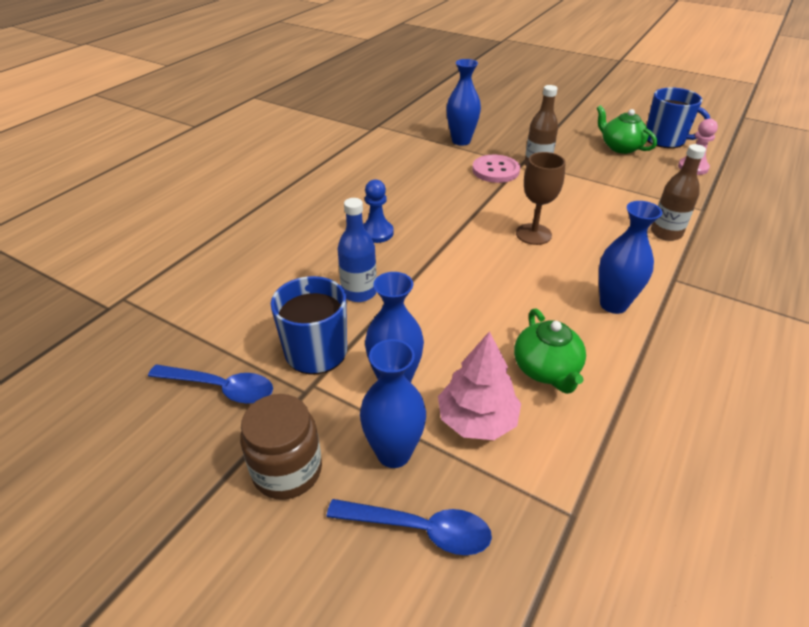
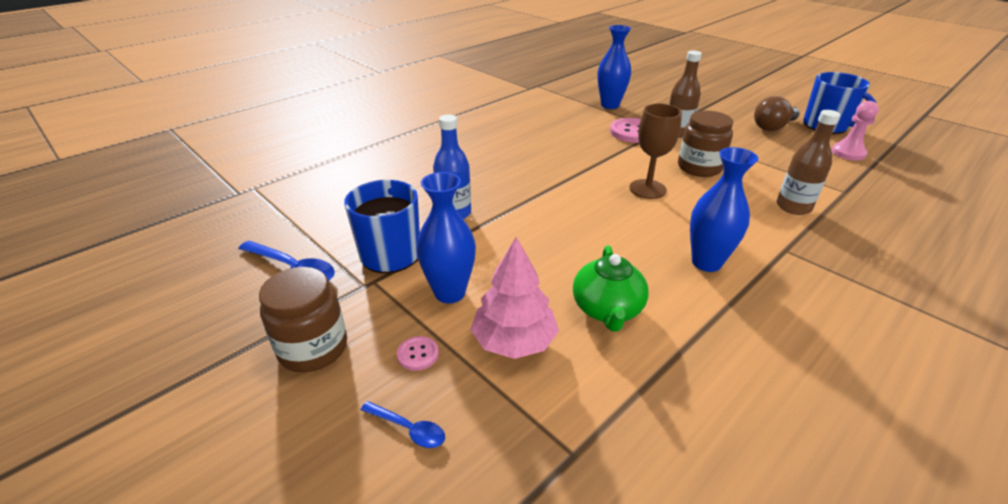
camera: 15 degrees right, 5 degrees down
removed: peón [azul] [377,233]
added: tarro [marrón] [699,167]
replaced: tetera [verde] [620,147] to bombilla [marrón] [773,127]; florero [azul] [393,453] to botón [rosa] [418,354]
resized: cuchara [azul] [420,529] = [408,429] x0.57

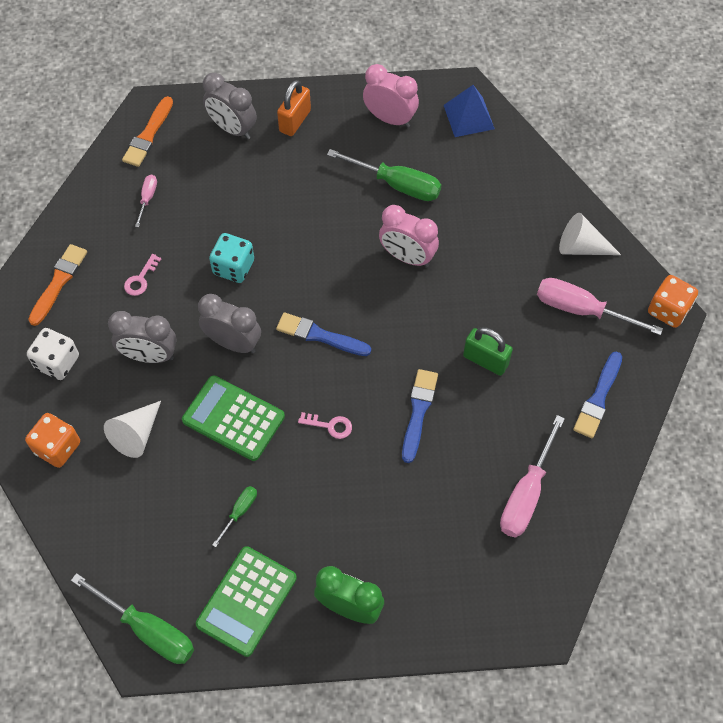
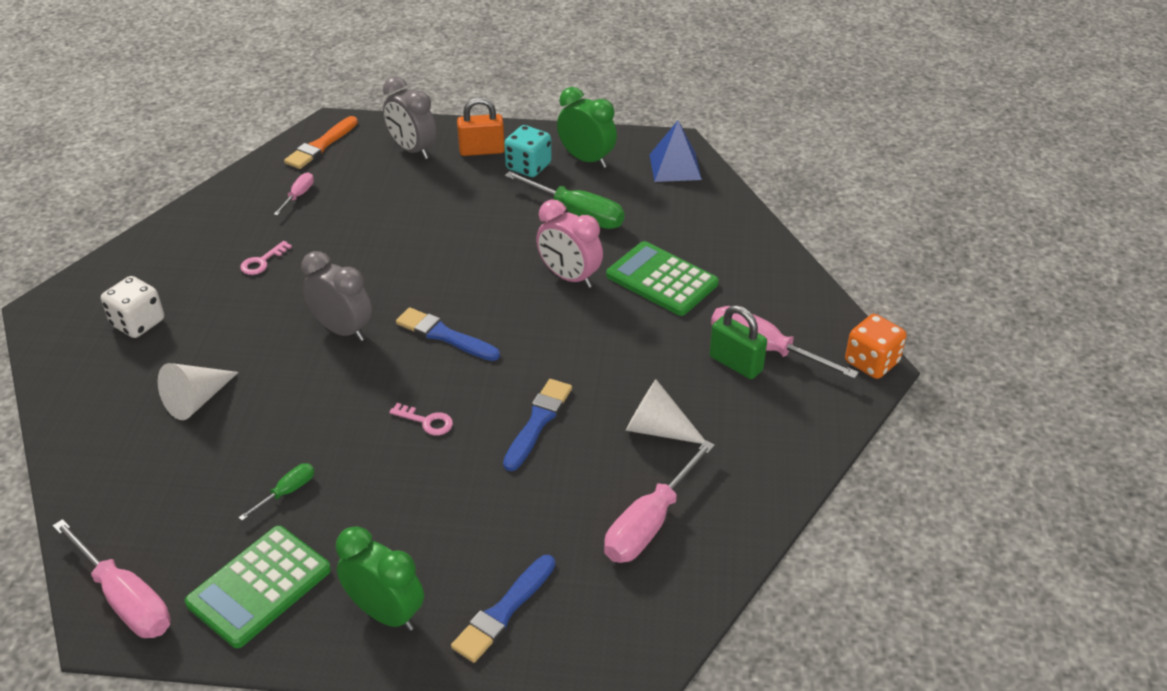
camera: 10 degrees right, 20 degrees down
removed: pincel [naranja] [59,282]; despertador [gris] [149,356]; dado [naranja] [57,447]
moved: cono [blanco] [581,247] to [657,429]; dado [turquesa] [233,267] to [528,166]; candado [verde] [485,360] to [735,364]; pincel [azul] [598,398] to [503,612]; calculadora [verde] [233,418] to [662,280]
recoloured: despertador [rosa] [390,118] to despertador [verde] [586,159]; destornillador [verde] [148,630] to destornillador [rosa] [125,599]
turned: candado [naranja] [295,121] = [482,151] 45 degrees clockwise

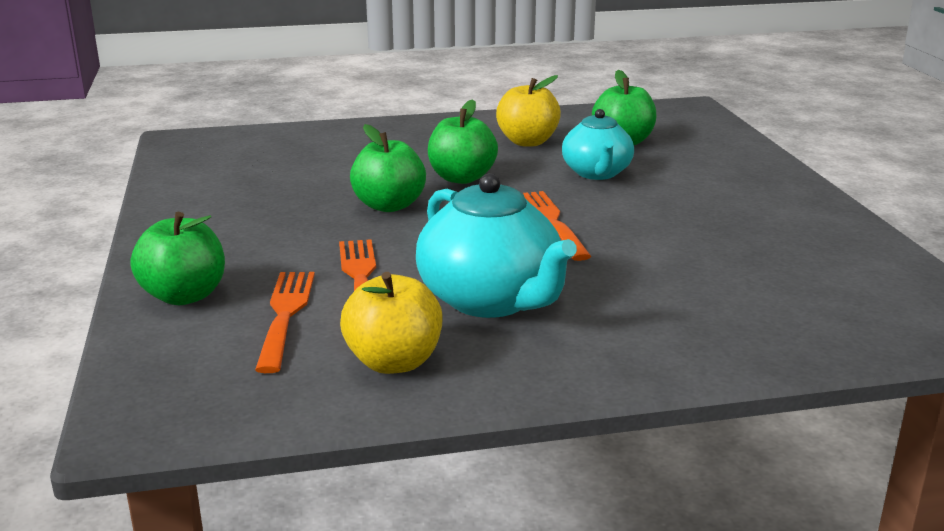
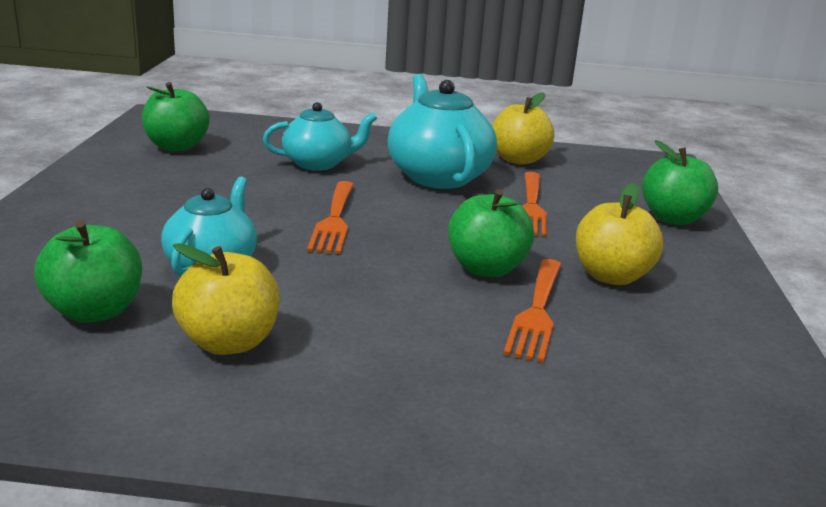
camera: 165 degrees left, 0 degrees up
added: tetera [turquesa] [318,163]; manzana [amarillo] [611,276]
moved: manzana [verde] [461,178] to [176,146]; tenedor [naranja] [285,314] to [537,312]

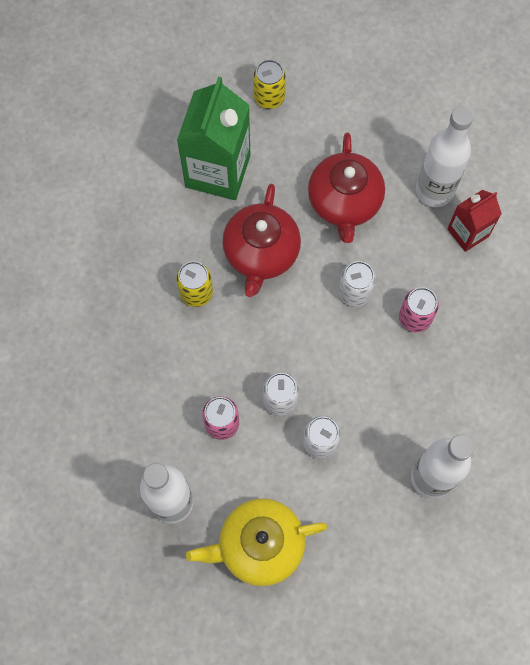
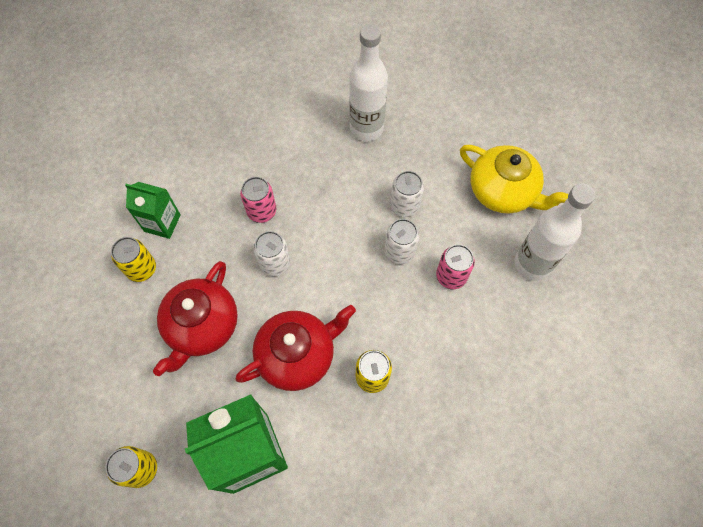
camera: 130 degrees left, 5 degrees down
replaced: botella [blanco] [434,191] to lata [amarillo] [141,269]
recoloured: cartón de leche [rojo] [468,232] to cartón de leche [verde] [162,223]
turned: tetera [rojo] [344,202] = [202,326] 150 degrees clockwise

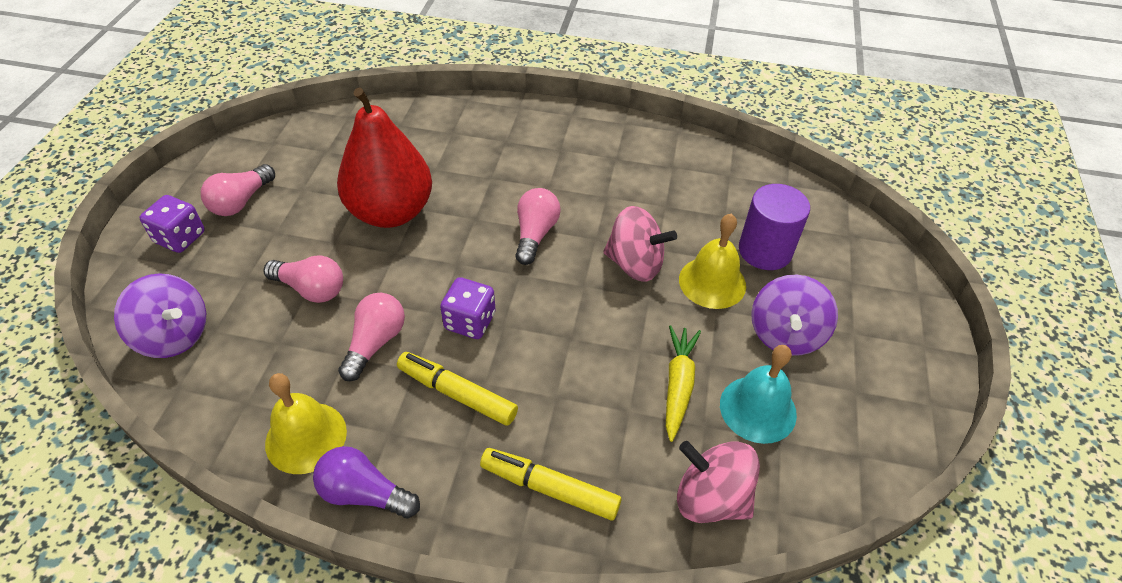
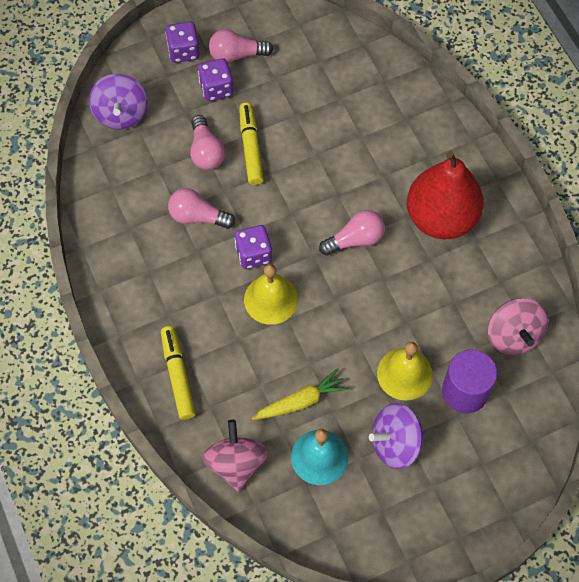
camera: 55 degrees right, 15 degrees up
removed: bombilla [morado] [364,493]
added: dado [morado] [216,88]
moved: pera [rojo] [391,212] to [441,218]; peonza [rosa] [635,264] to [513,335]; rotulador [amarillo] [457,393] to [251,147]; campana [amarillo] [306,437] to [271,299]
turned: bombilla [rosa] [375,343] = [198,217] 150 degrees counterclockwise

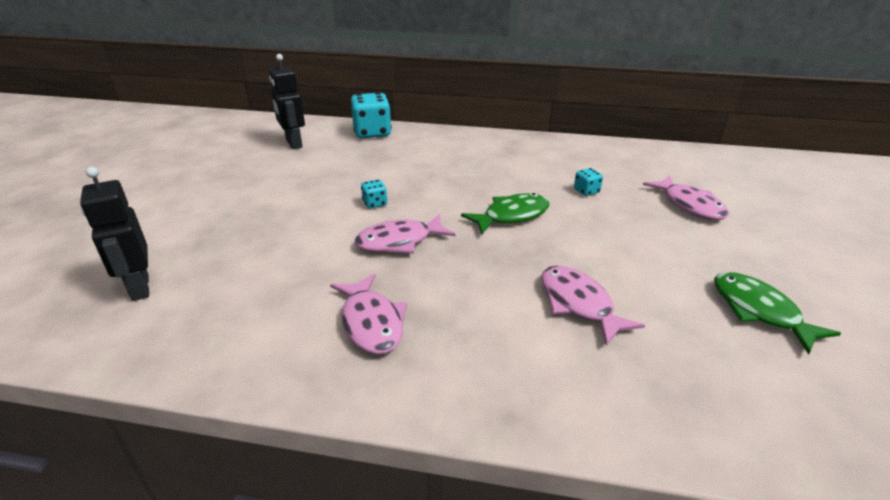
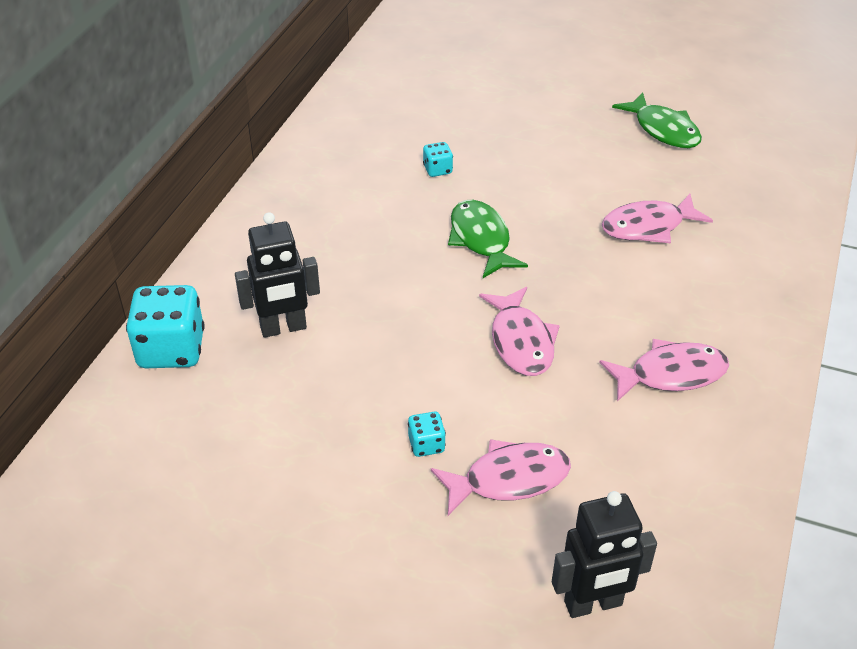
camera: 80 degrees left, 10 degrees up
moved: robot [negro] [293,143] to [283,328]; pez [rosa] [690,205] to [508,479]; dado [turquesa] [375,203] to [426,444]
turned: pez [verde] [759,311] = [663,130] 105 degrees counterclockwise

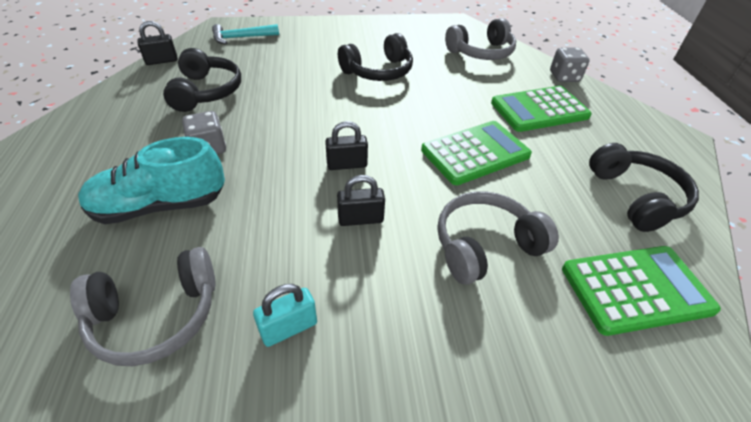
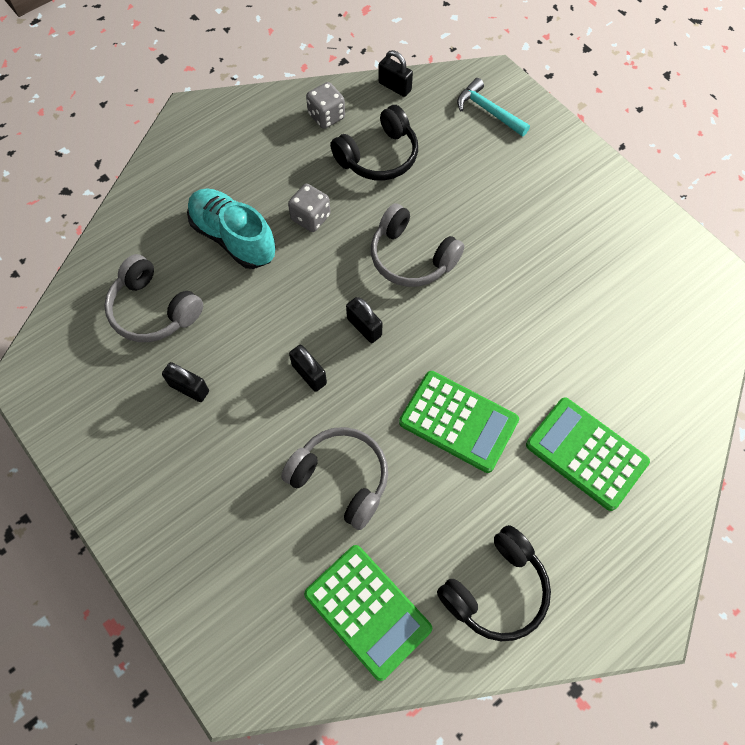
camera: 60 degrees right, 20 degrees up
removed: auriculares [negro] [378,71]
moved: auriculares [gris] [481,52] to [411,257]; dado [gris] [564,77] to [326,116]
recoloured: candado [turquesa] [289,328] to candado [negro] [189,388]

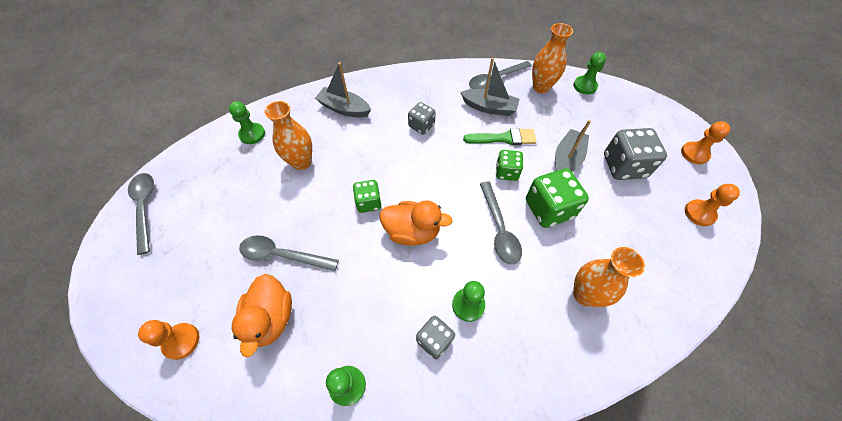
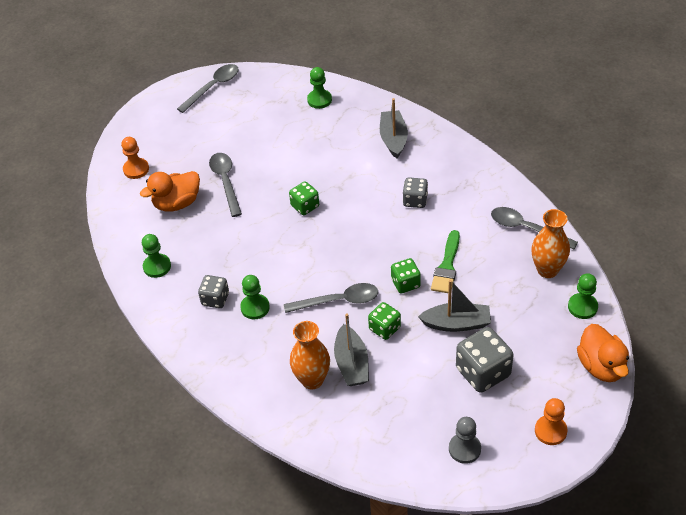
camera: 65 degrees right, 10 degrees down
removed: florero [naranja] [301,162]
moved: barco [gris] [489,107] to [352,363]; pato [naranja] [412,232] to [601,366]
recoloured: peón [naranja] [699,213] to peón [gris] [464,449]
turned: pincel [verde] [503,138] = [447,266] 45 degrees clockwise; cuchara [gris] [499,229] = [338,301] 150 degrees counterclockwise
resized: dado [verde] [548,209] = [384,328] x0.60

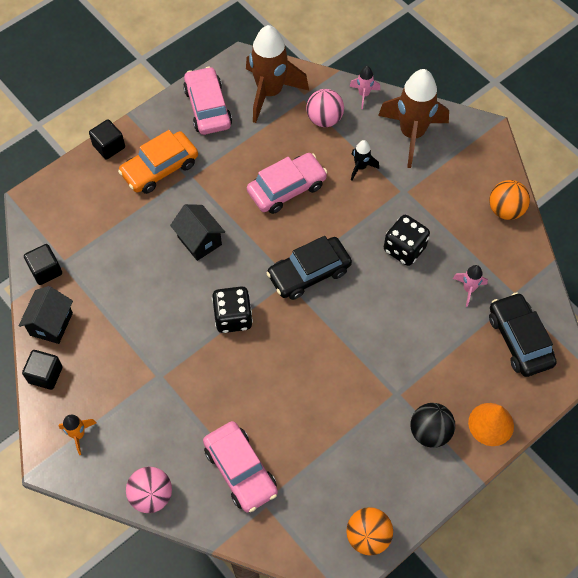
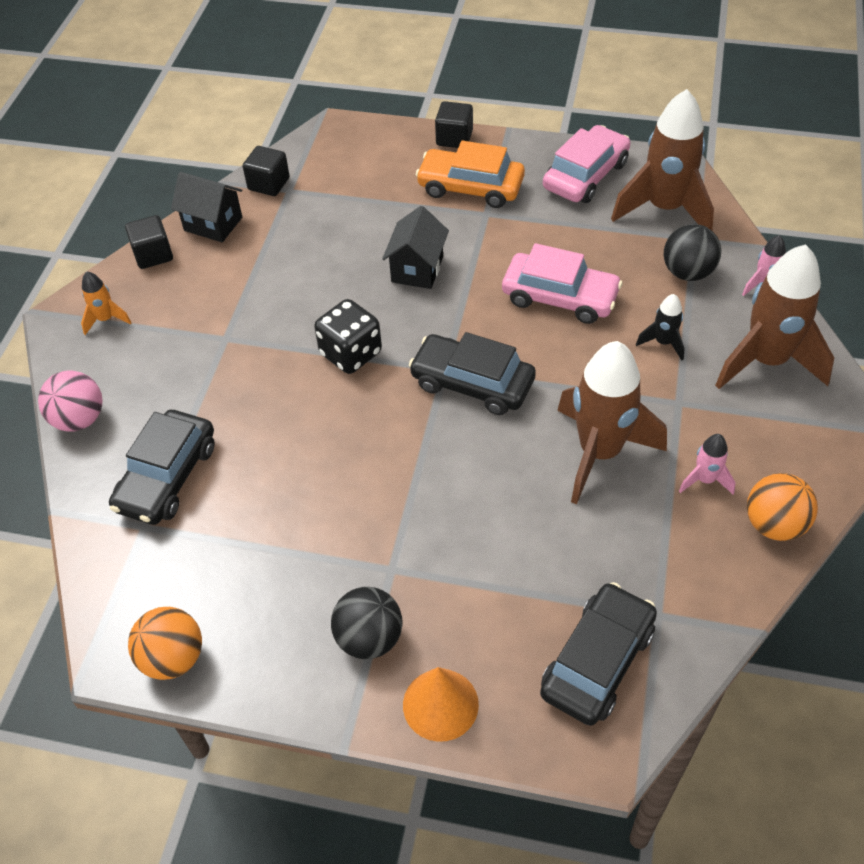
camera: 55 degrees right, 10 degrees down
moved: cohete [rosa] [468,289] to [705,480]
replaced: dado [negro] [404,249] to cohete [marrón] [599,452]
recoloured: pelota [rosa] [324,119] to pelota [negro] [687,272]; coche [rosa] [240,470] to coche [negro] [167,477]
turned: casa [negro] [51,324] = [213,224] 45 degrees clockwise

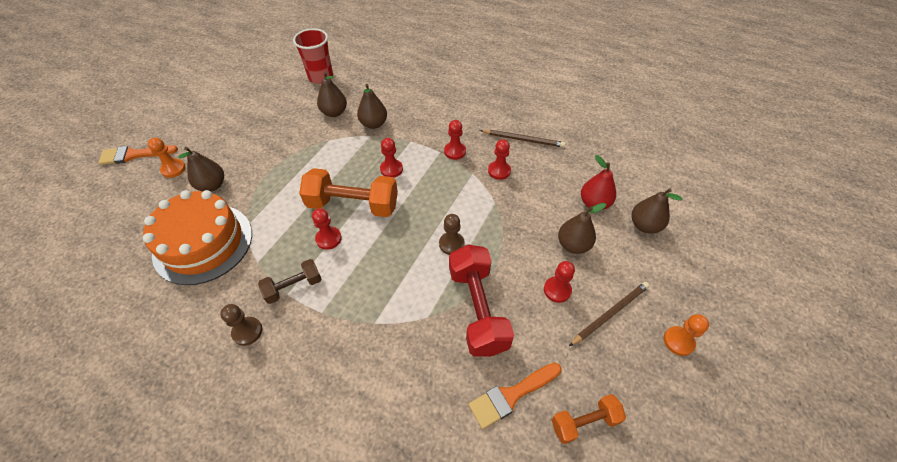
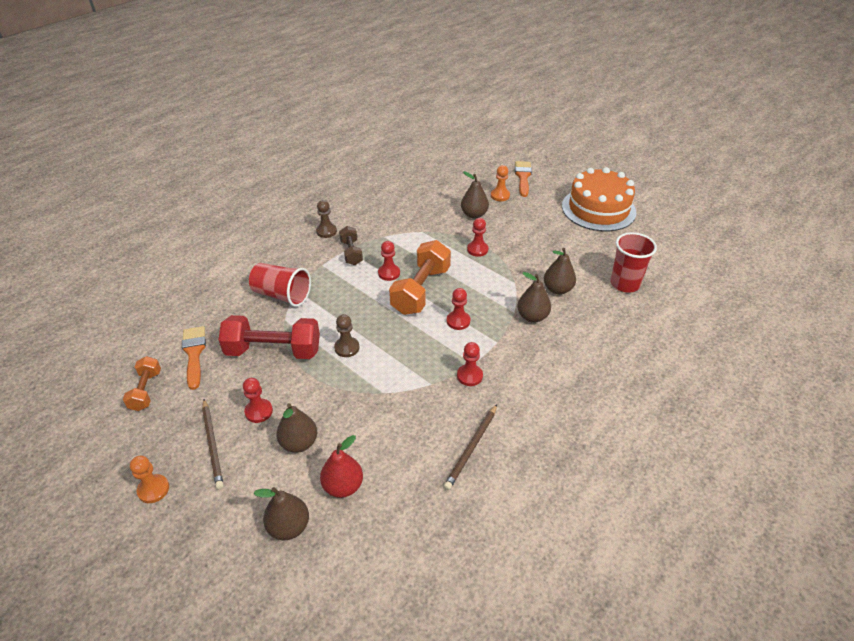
camera: 105 degrees right, 10 degrees down
added: vaso [rojo] [282,295]
moved: peón [rojo] [499,171] to [477,249]; tarta [naranja] [203,243] to [598,209]

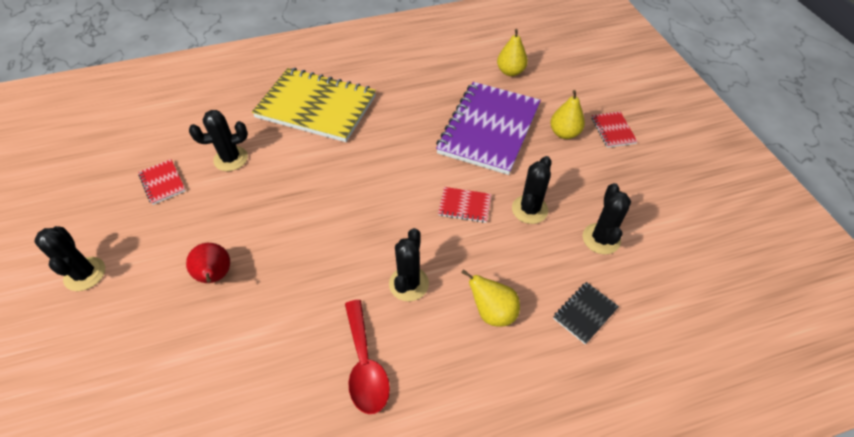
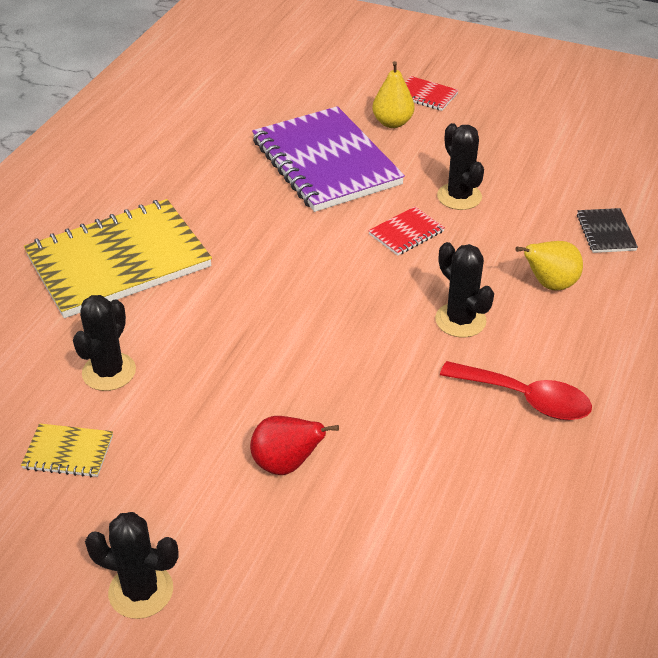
camera: 50 degrees left, 10 degrees down
removed: pera [amarillo] [510,72]; cactus [negro] [601,239]
recoloured: cuaderno [rojo] [162,183] to cuaderno [amarillo] [68,452]

